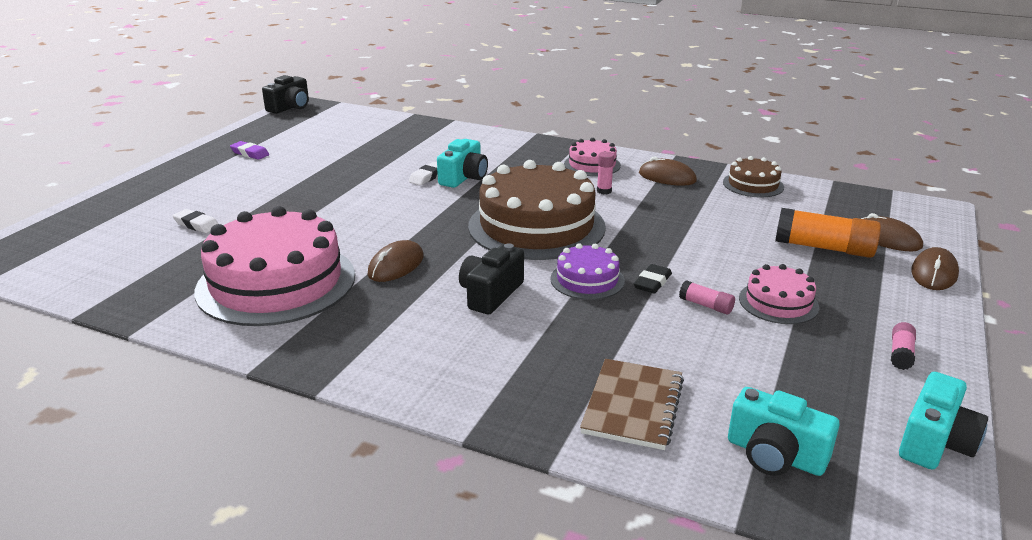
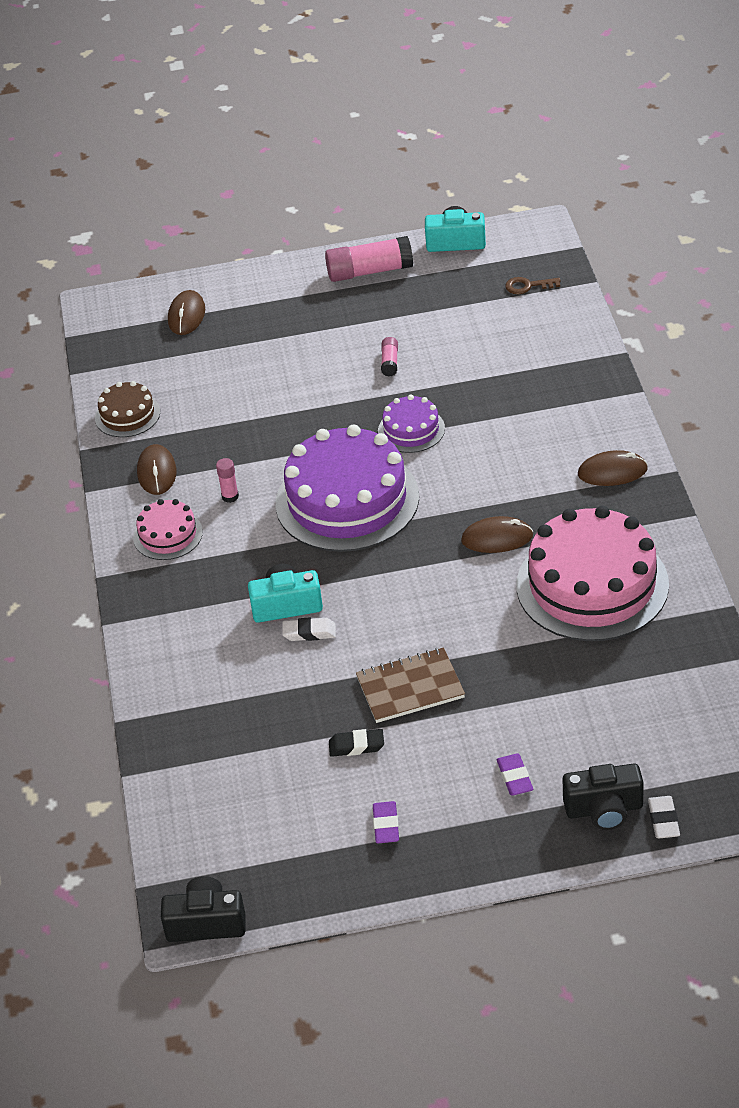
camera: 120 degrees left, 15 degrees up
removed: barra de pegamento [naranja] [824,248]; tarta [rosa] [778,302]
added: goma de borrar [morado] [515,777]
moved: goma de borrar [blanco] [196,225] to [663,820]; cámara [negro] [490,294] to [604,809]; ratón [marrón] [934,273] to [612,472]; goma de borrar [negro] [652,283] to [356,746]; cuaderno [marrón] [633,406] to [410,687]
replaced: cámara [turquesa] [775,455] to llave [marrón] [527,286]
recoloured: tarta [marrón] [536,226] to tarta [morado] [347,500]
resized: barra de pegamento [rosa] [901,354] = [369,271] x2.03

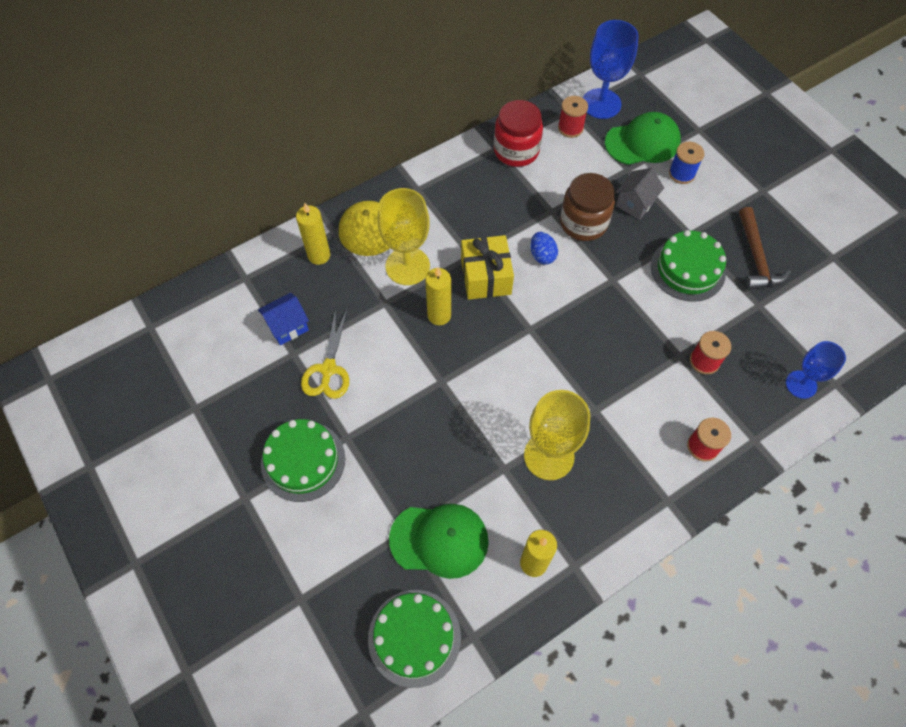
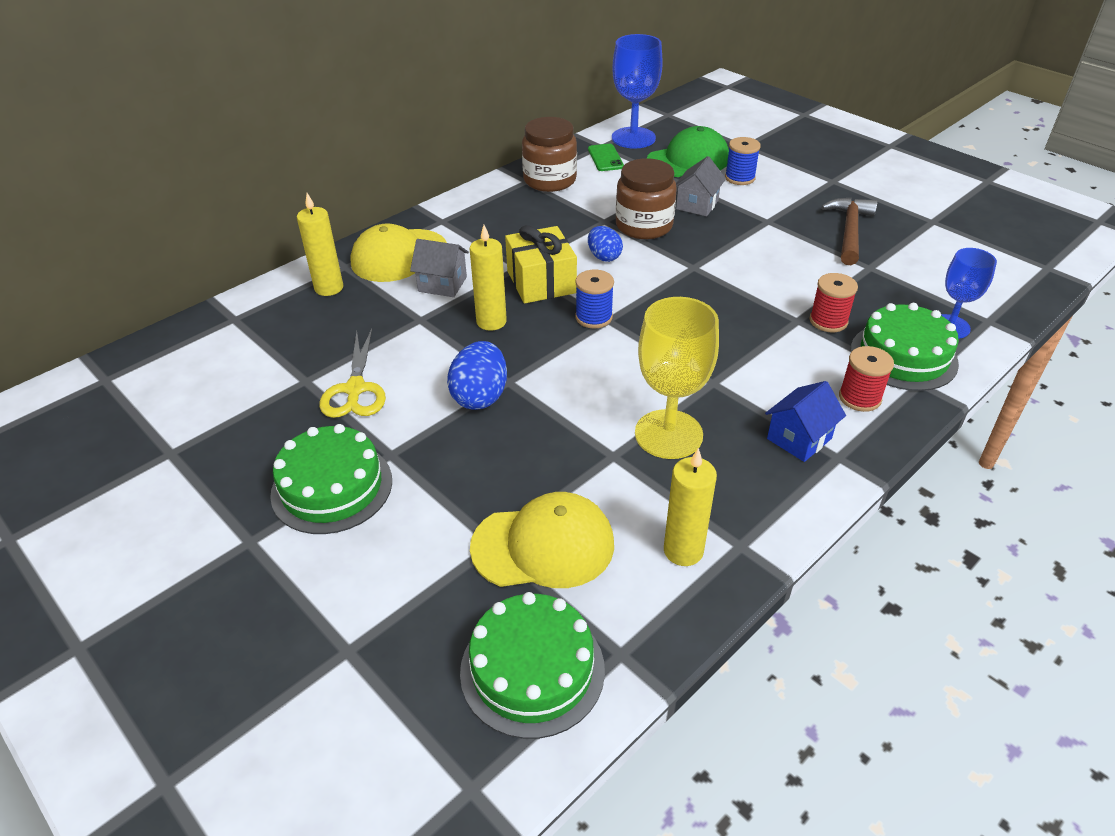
camera: 10 degrees left, 20 degrees down
added: carrete [azul] [593,317]; huevo [azul] [480,396]
moved: tarta [verde] [687,269] to [903,356]; casa [azul] [287,326] to [799,438]
replaced: carrete [rojo] [570,128] to móvil [verde] [605,158]; copa [amarillo] [407,266] to casa [gris] [442,284]
recoloured: tarro [rojo] [516,151] to tarro [marrón] [549,180]; gorra [verde] [439,540] to gorra [amarillo] [543,545]
turned: martillo [marrón] [756,258] = [849,231] 150 degrees counterclockwise

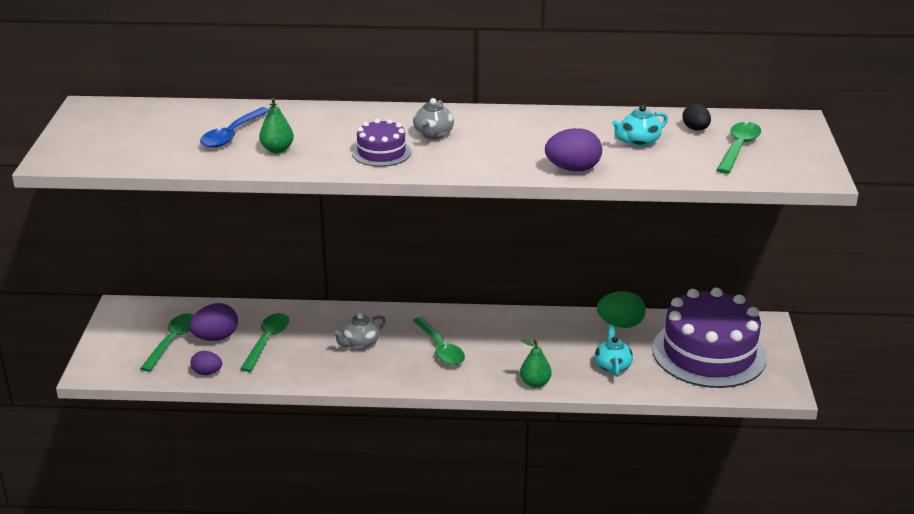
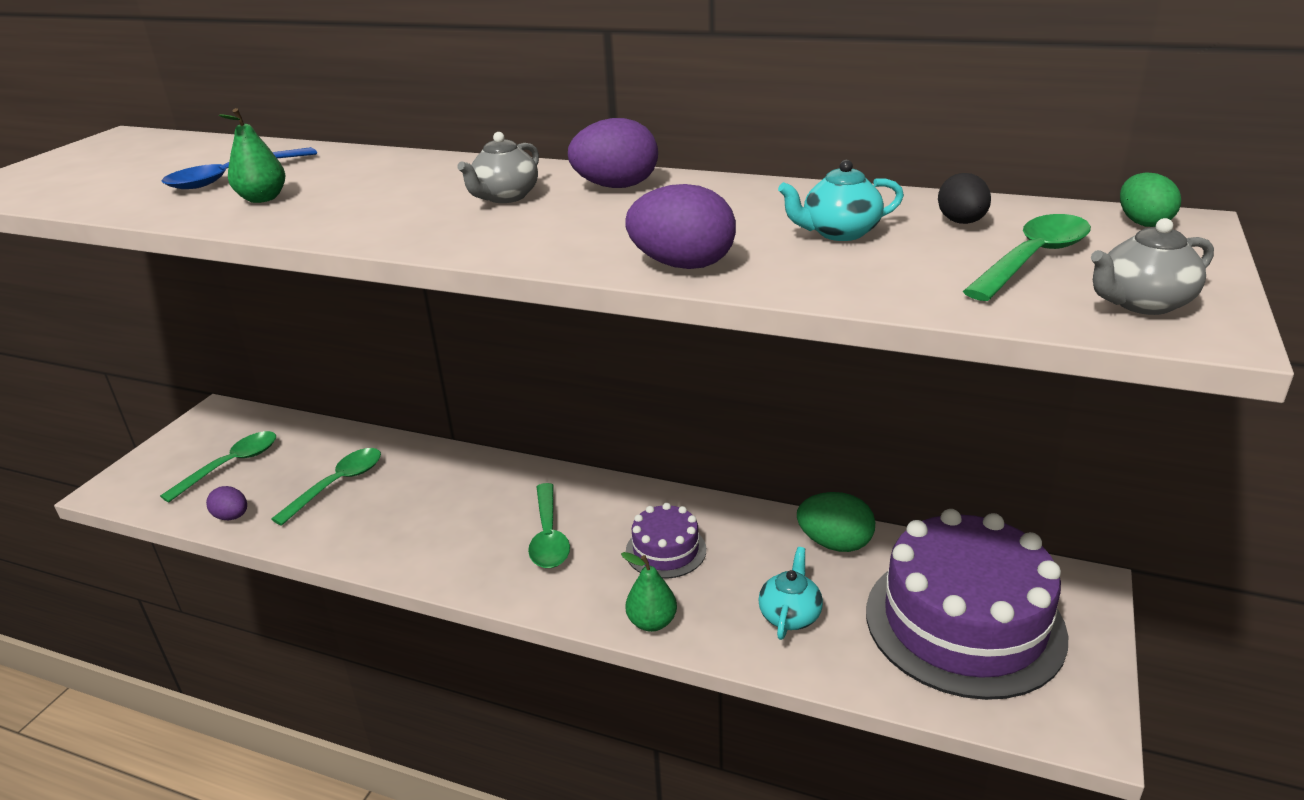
camera: 20 degrees right, 0 degrees up
added: huevo [verde] [1143,223]
moved: tarta [morado] [381,152] to [666,550]; huevo [morado] [216,338] to [616,186]; tetera [gris] [360,343] to [1142,303]

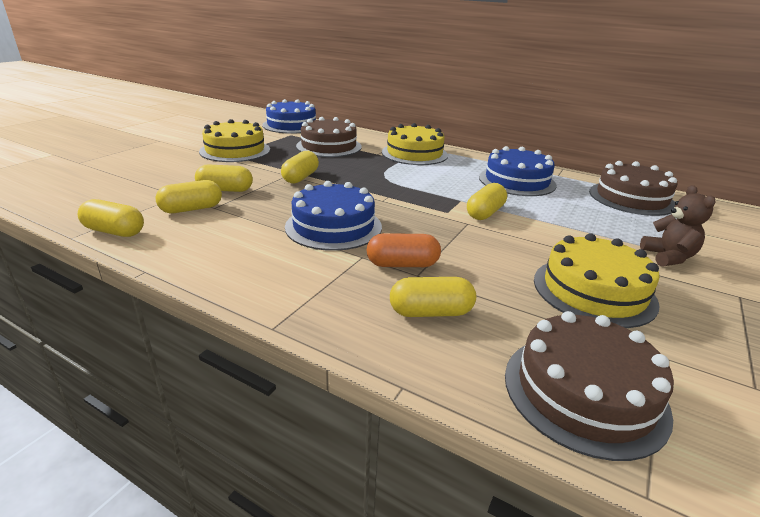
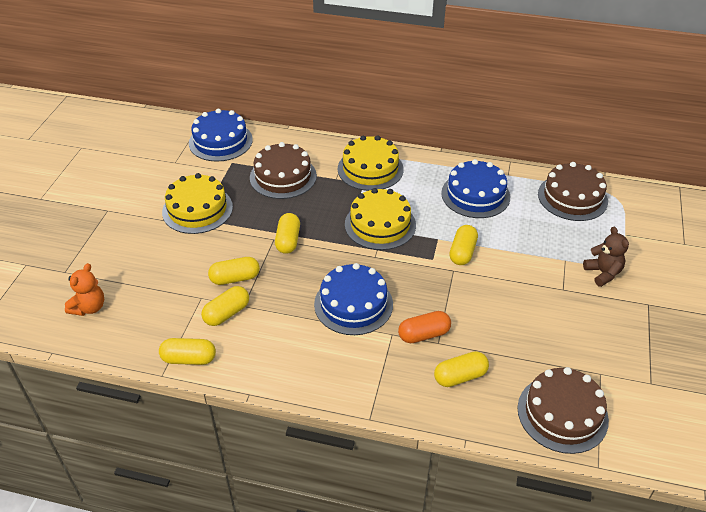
camera: 15 degrees left, 15 degrees up
added: osito [naranja] [89,307]
moved: tarta [amarillo] [593,291] to [380,224]

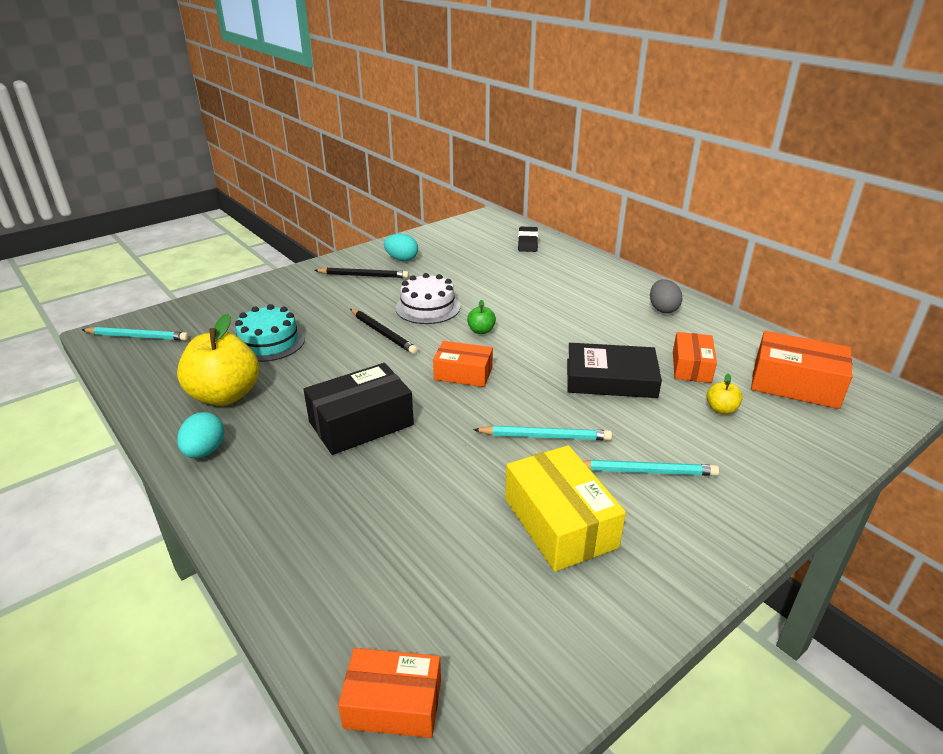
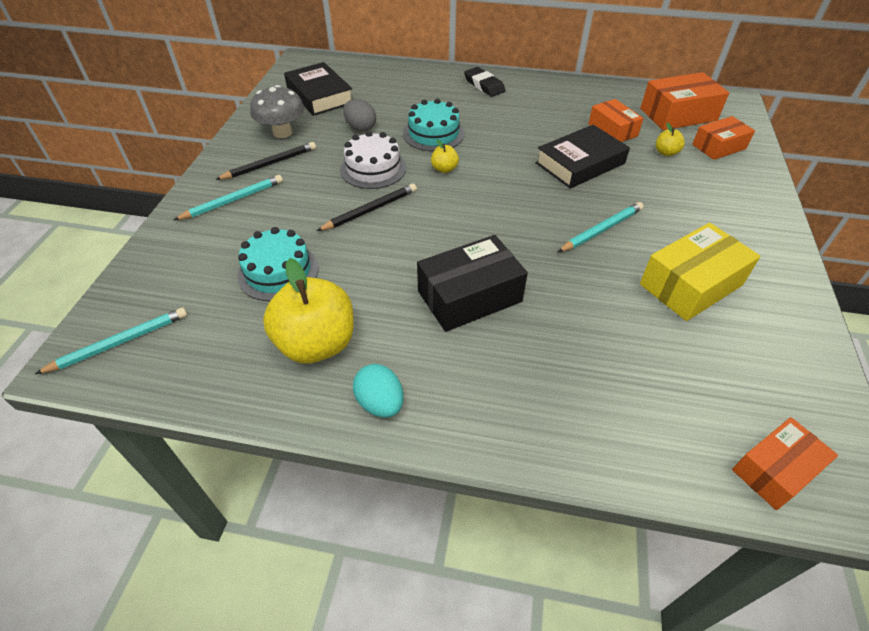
camera: 40 degrees left, 15 degrees up
added: libro [negro] [319,95]; tarta [turquesa] [433,134]
moved: goma de borrar [negro] [527,242] to [484,85]; huevo [gris] [663,309] to [360,128]; caja [naranja] [463,373] to [718,146]; lápiz [turquesa] [646,471] to [233,200]
replaced: huevo [turquesa] [402,259] to seta [gris] [282,132]
recoloured: manzana [verde] [481,331] to manzana [amarillo] [444,169]
turned: lápiz [negro] [383,333] = [370,210] 45 degrees counterclockwise; caja [negro] [361,423] = [469,296] 45 degrees clockwise; caja [amarillo] [559,523] = [691,285] 60 degrees counterclockwise

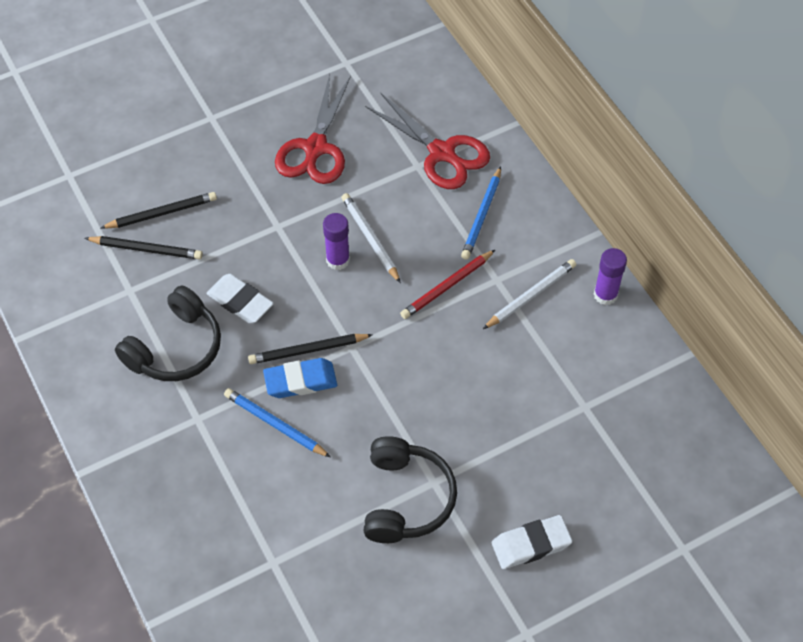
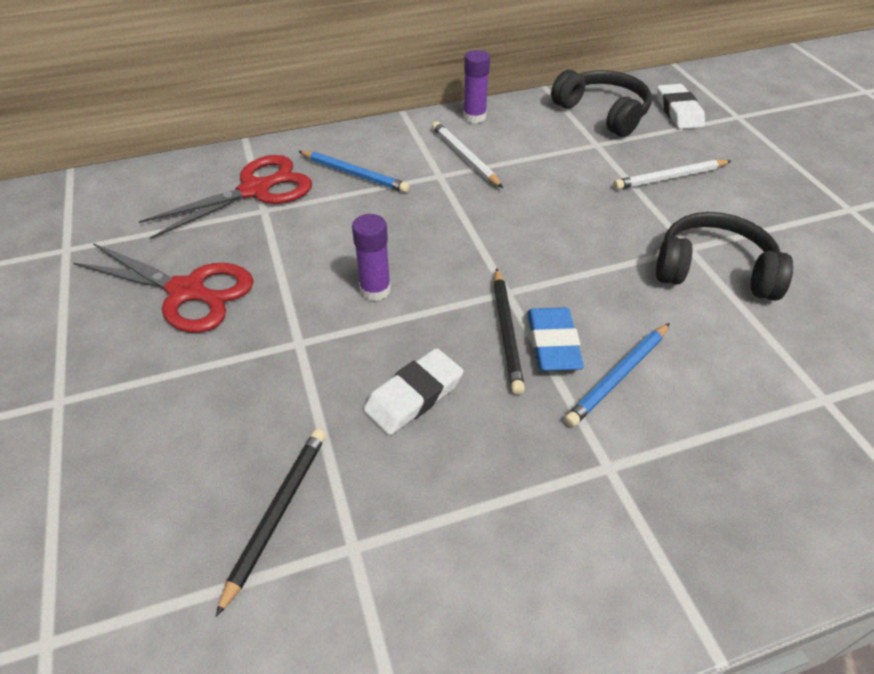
camera: 80 degrees left, 10 degrees down
removed: lápiz [negro] [162,213]; lápiz [rojo] [447,286]
moved: lápiz [blanco] [370,238] to [670,177]; auriculares [negro] [176,348] to [603,113]; goma de borrar [blanco] [531,544] to [678,111]

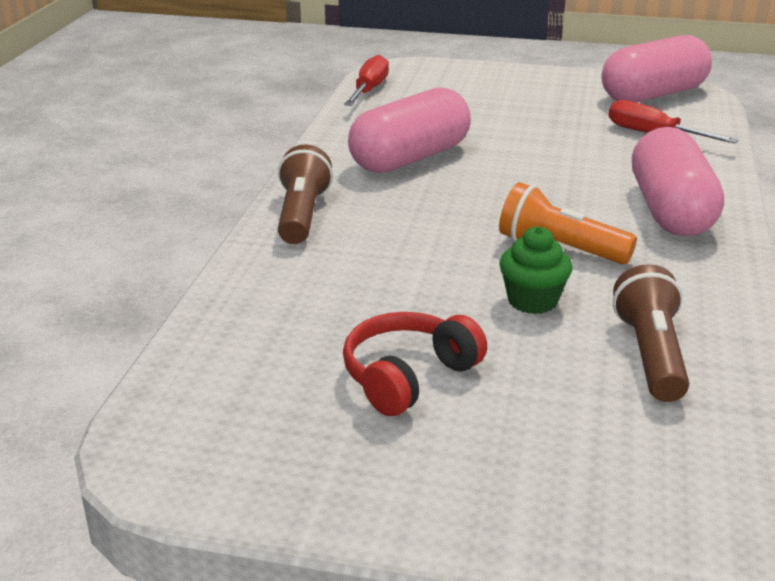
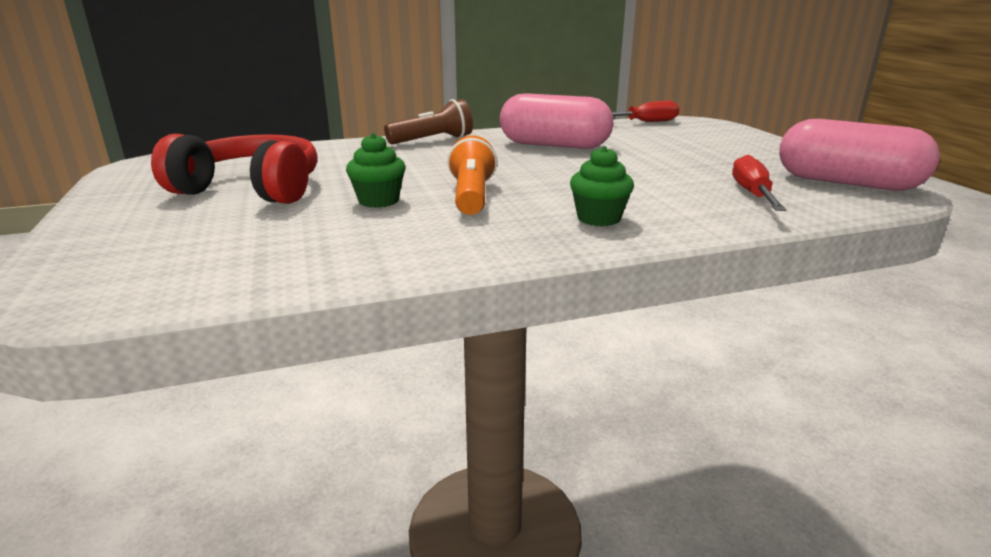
camera: 60 degrees right, 5 degrees down
removed: lámpara de mano [marrón] [651,355]
replaced: cápsula [rosa] [670,211] to magdalena [verde] [598,218]
resized: auriculares [rojo] [408,376] = [251,189] x1.52

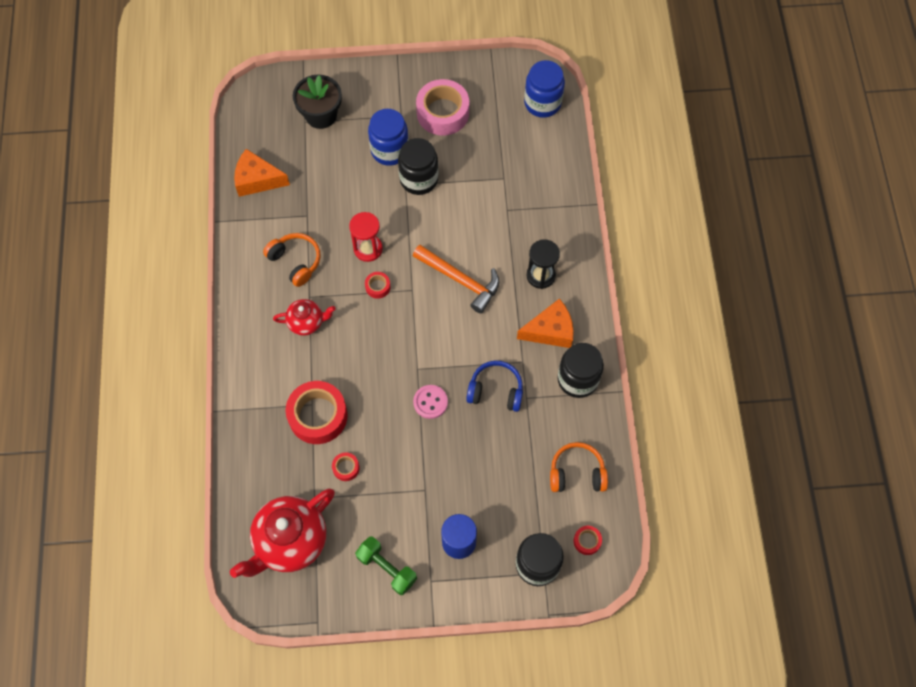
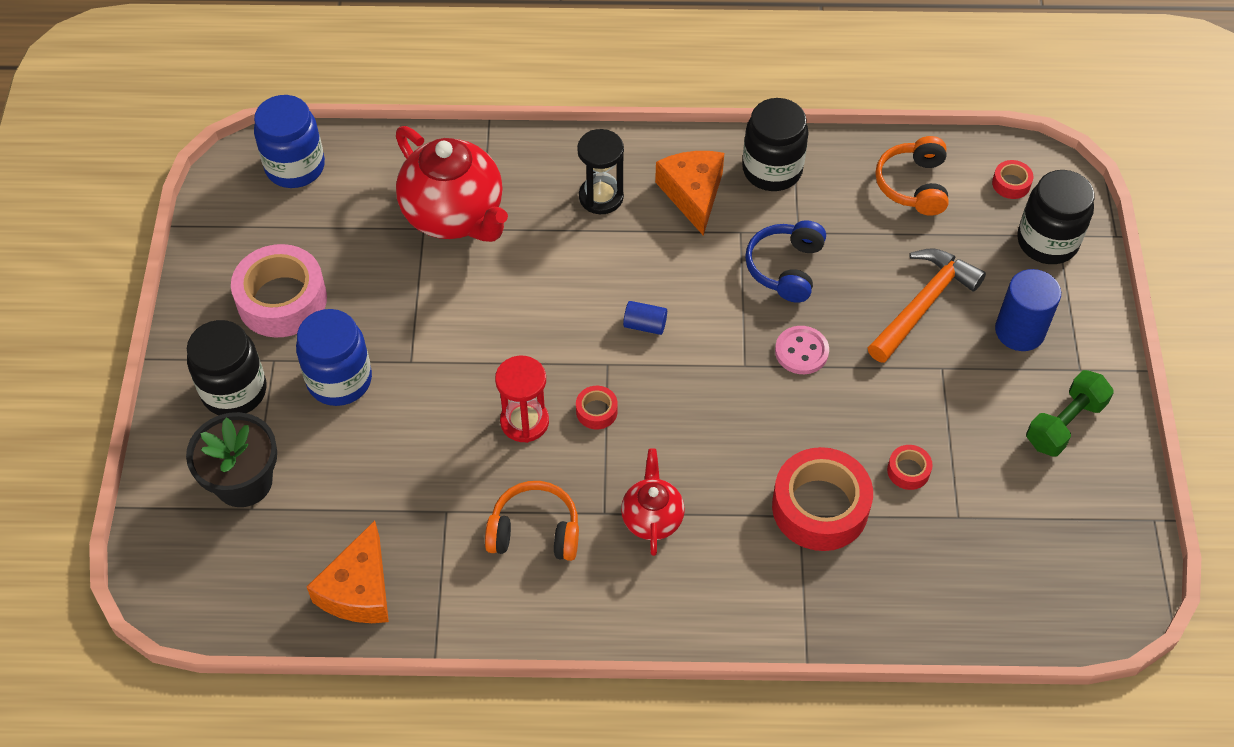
camera: 85 degrees left, 10 degrees down
added: cilindro [azul] [645,325]
moved: tarro [negro] [419,179] to [234,391]; martillo [naranja] [460,280] to [923,304]; tetera [rojo] [290,541] to [454,215]
turned: auriculares [naranja] [295,262] = [535,532] 45 degrees clockwise

